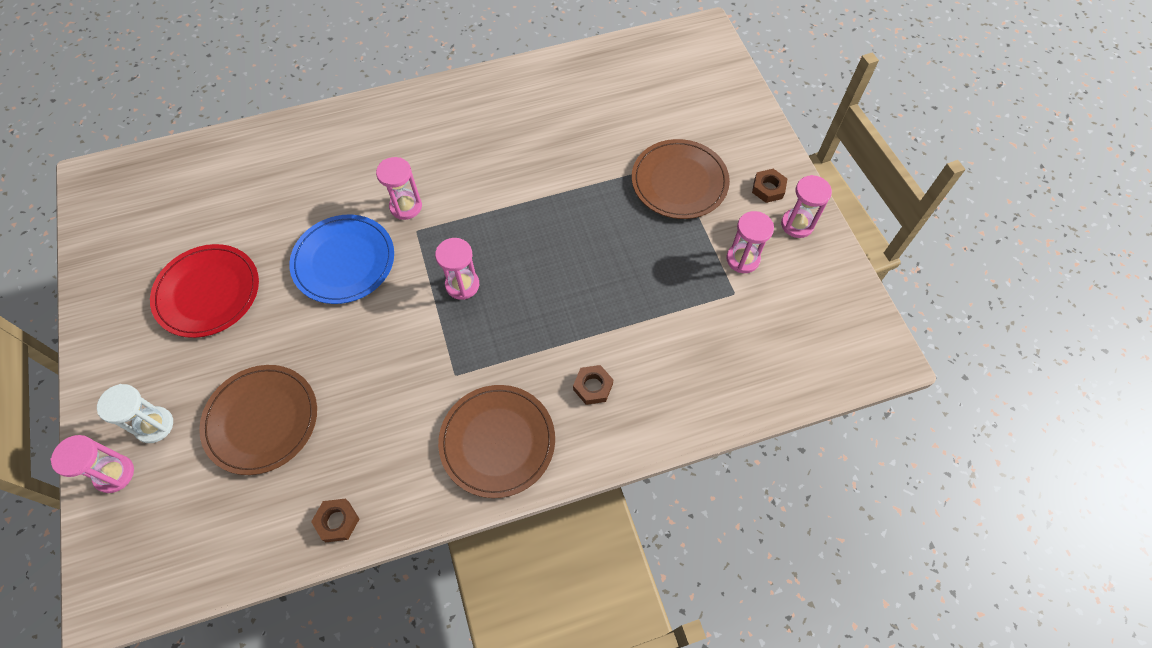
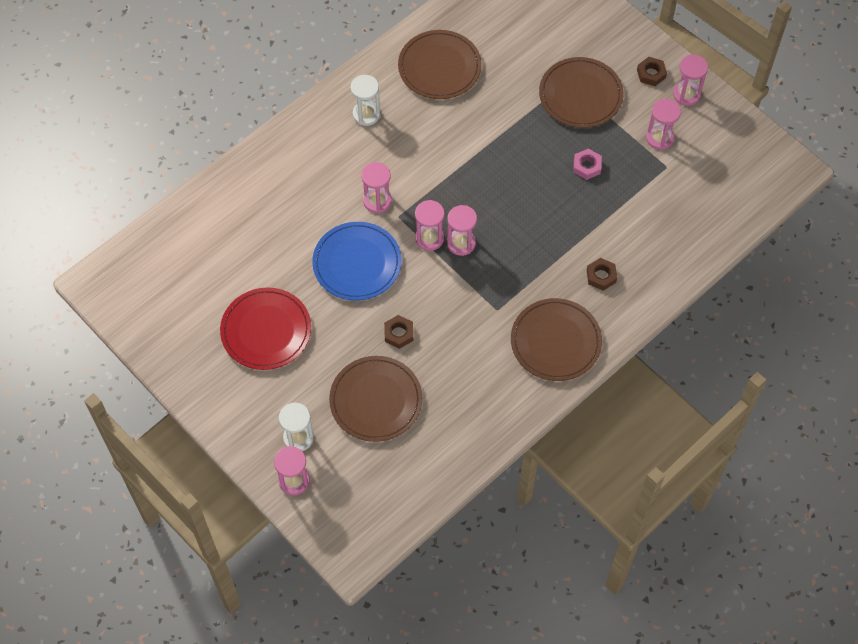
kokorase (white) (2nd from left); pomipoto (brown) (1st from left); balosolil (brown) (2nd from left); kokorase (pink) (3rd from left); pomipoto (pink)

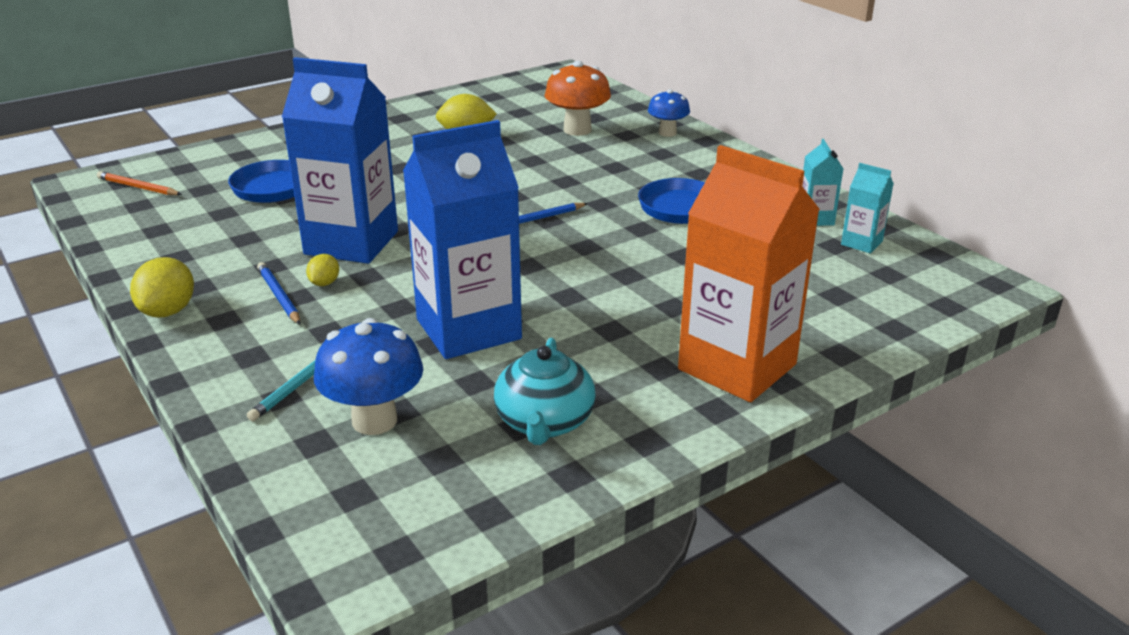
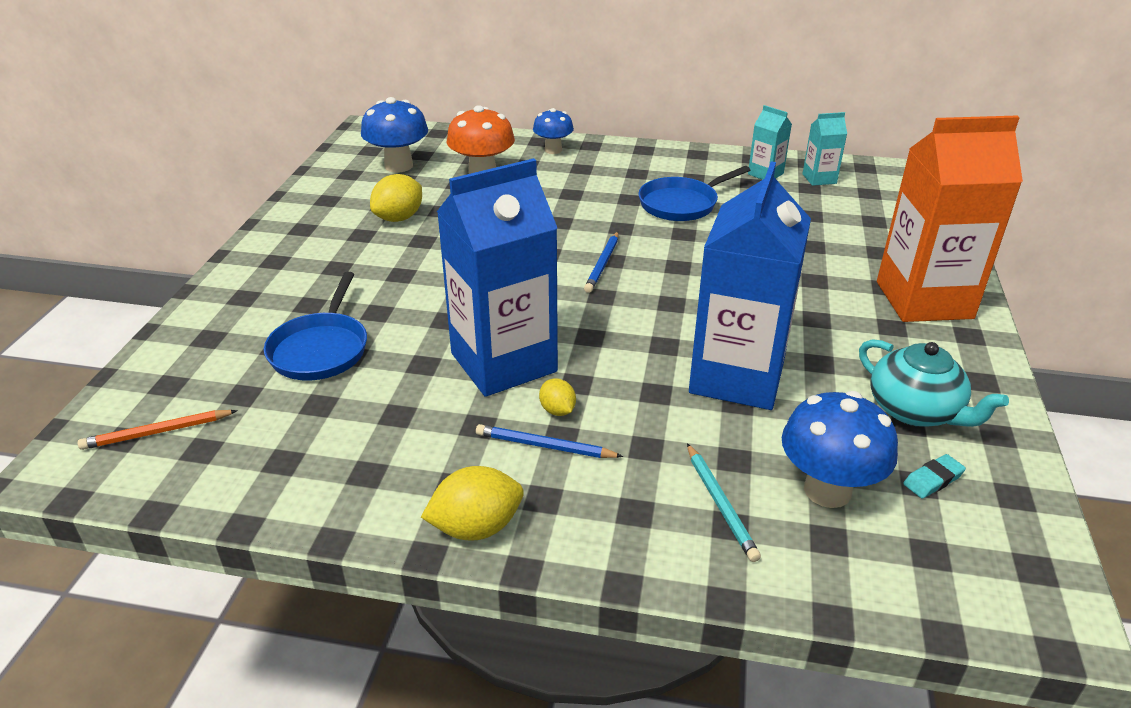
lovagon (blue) (1st from left); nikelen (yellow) (2nd from left); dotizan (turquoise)

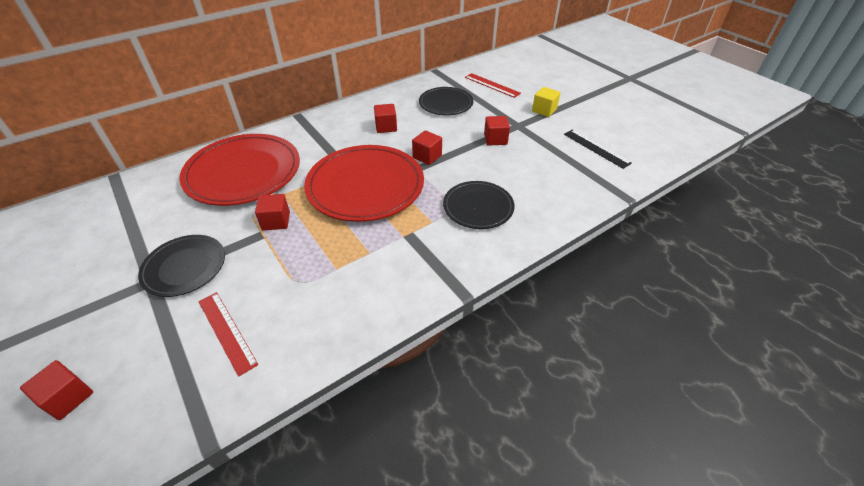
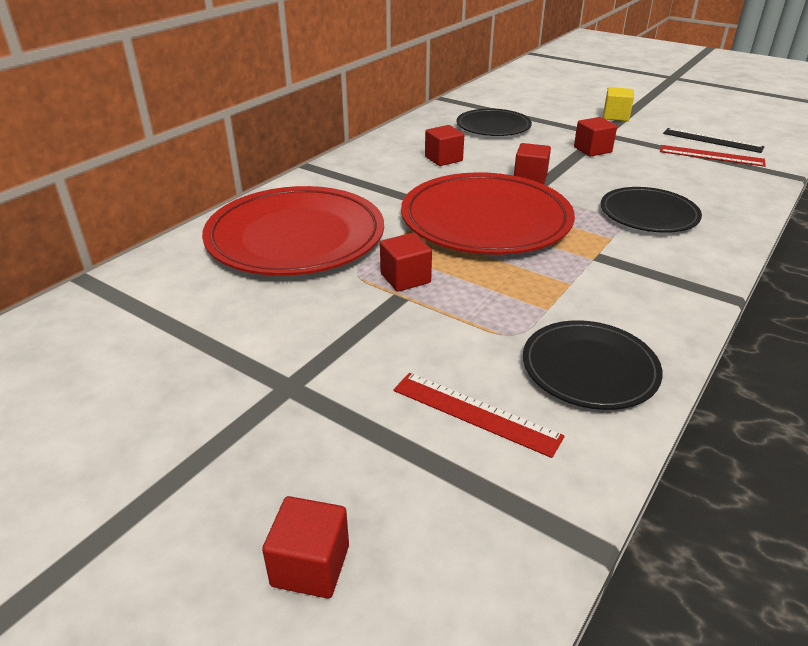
balosolil (black) (2nd from left); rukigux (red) (2nd from left)

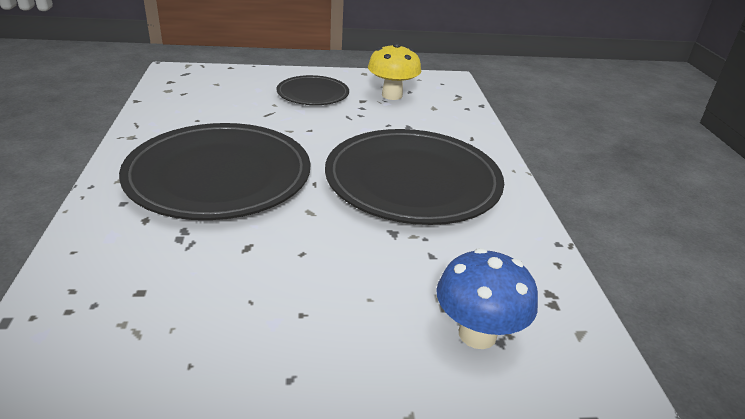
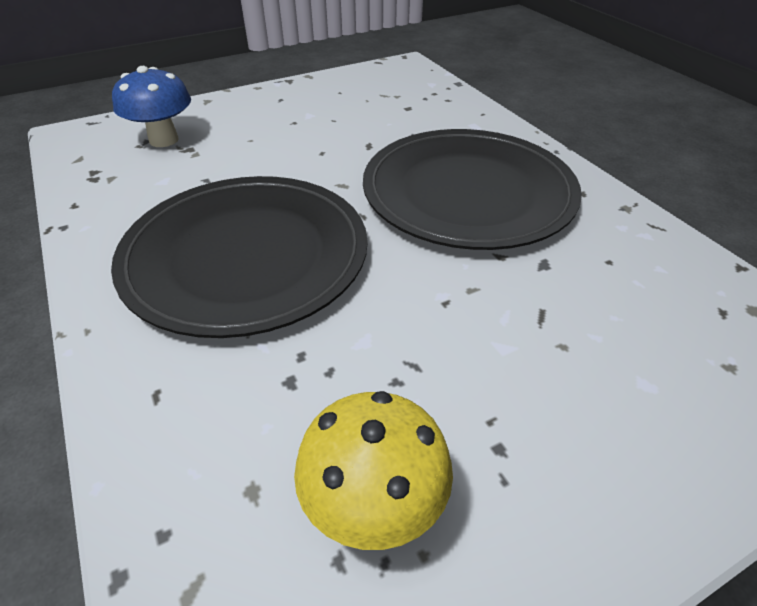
balosolil (black) (2nd from left in the first image)

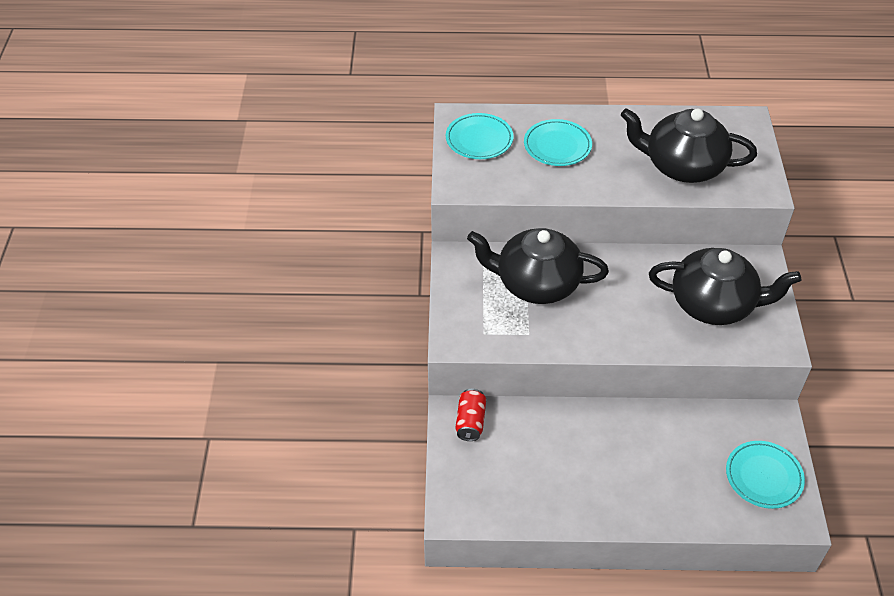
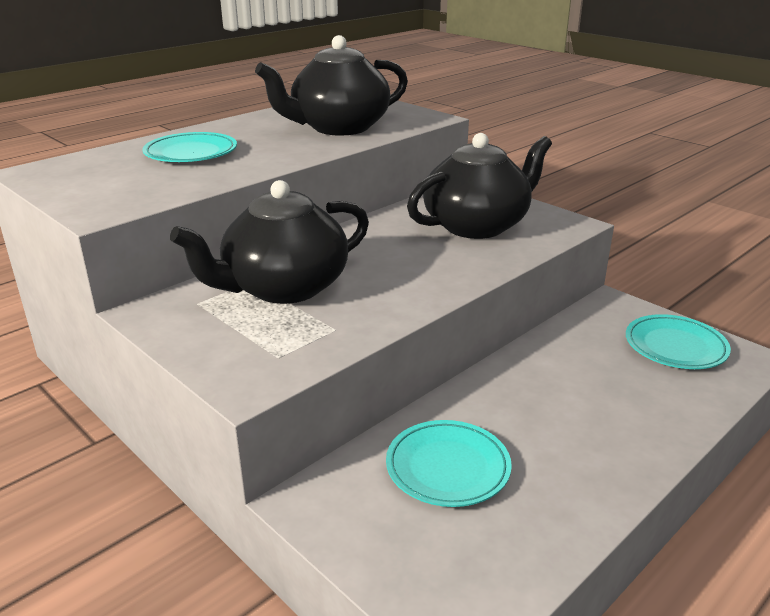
balosolil (turquoise) (2nd from left); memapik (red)

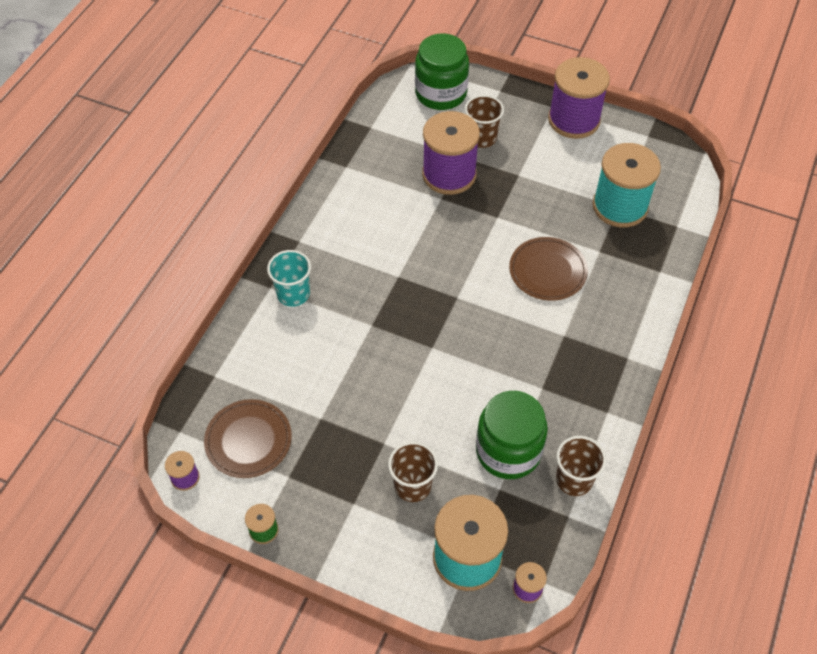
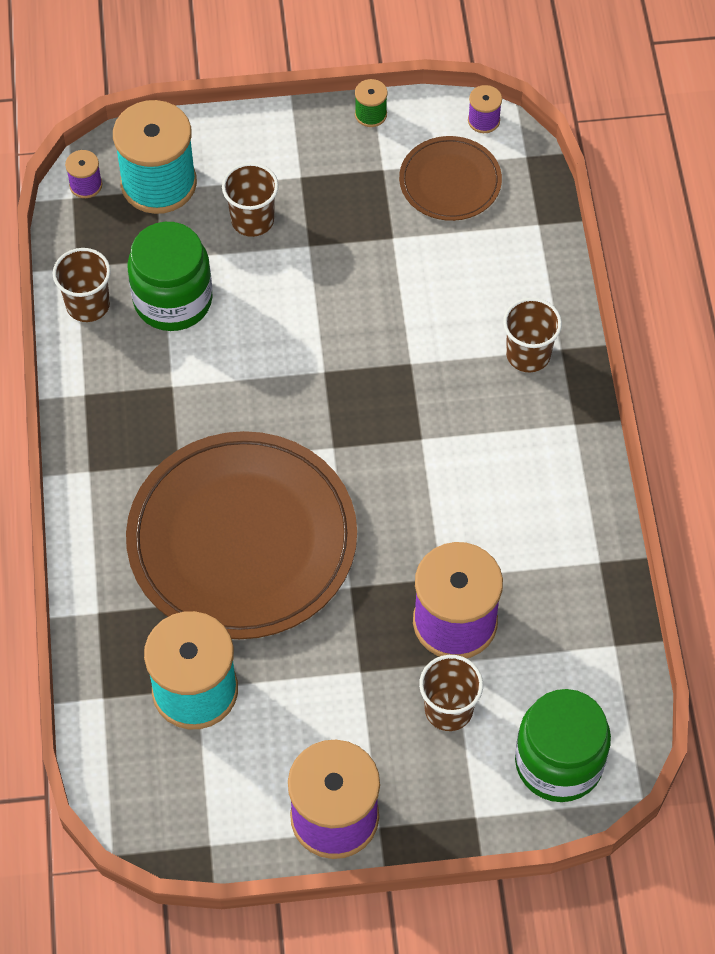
balosolil (brown) (1st from left); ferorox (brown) (4th from left)

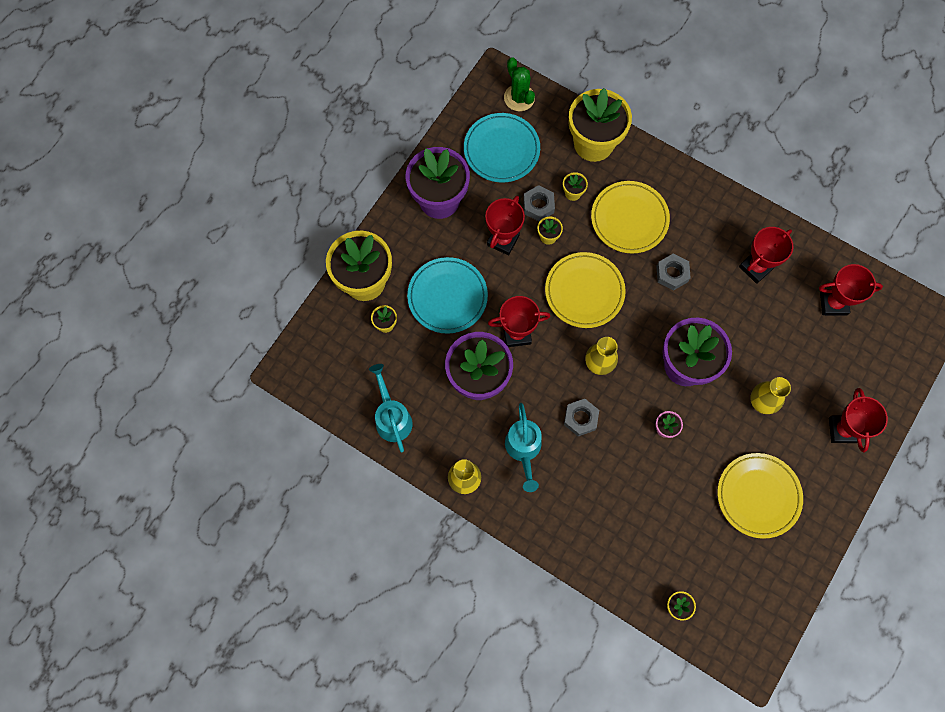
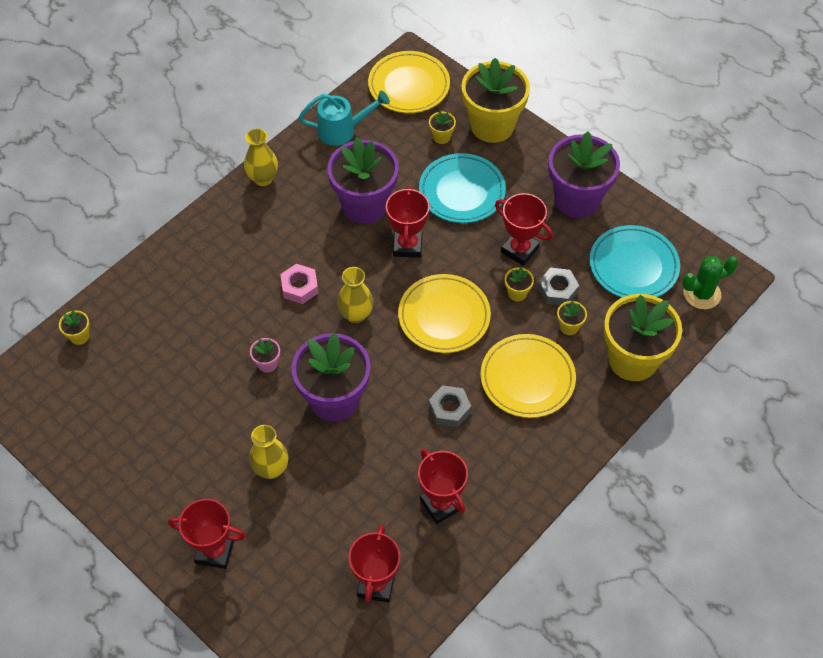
pomipoto (pink); balosolil (yellow) (1st from left); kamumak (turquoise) (2nd from left in the first image)

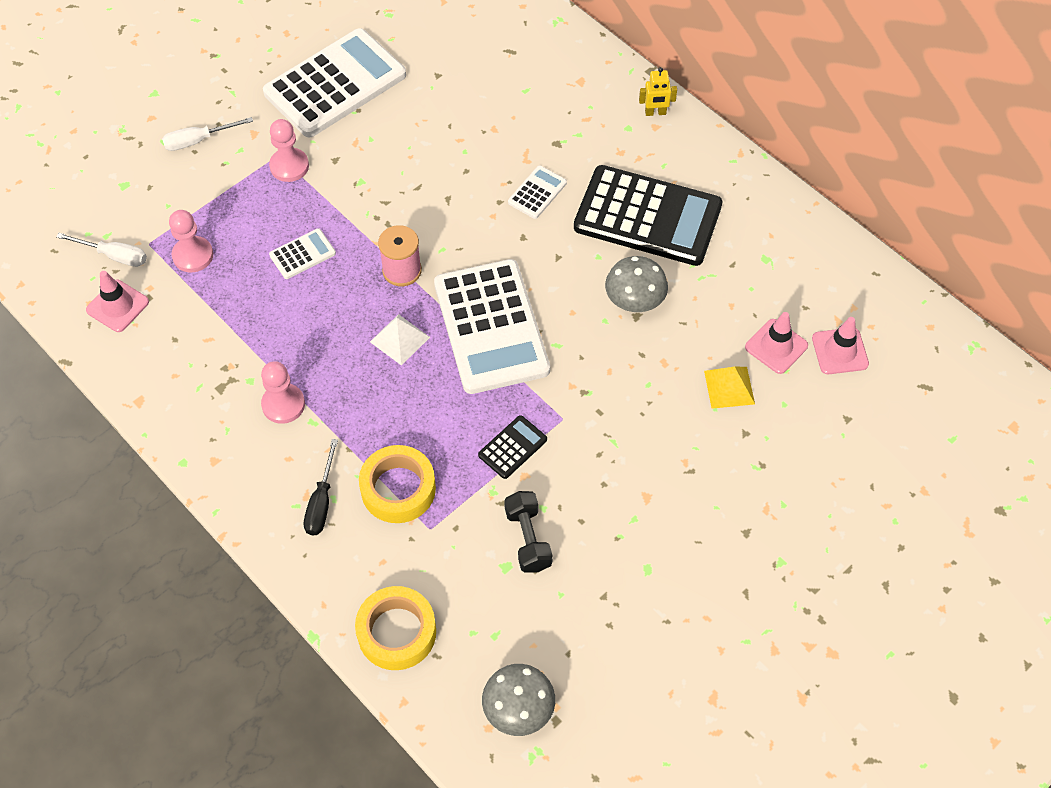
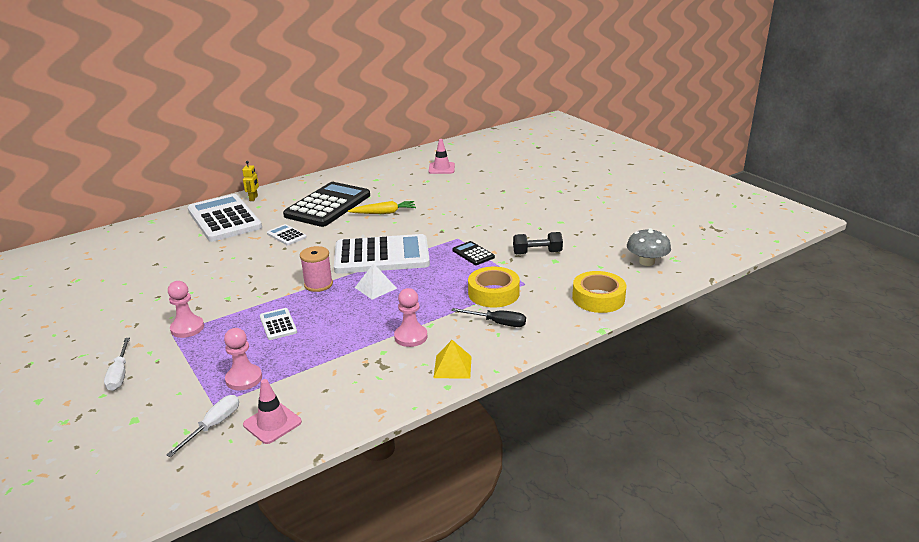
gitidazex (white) (1st from left); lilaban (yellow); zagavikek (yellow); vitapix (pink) (2nd from left in the first image)

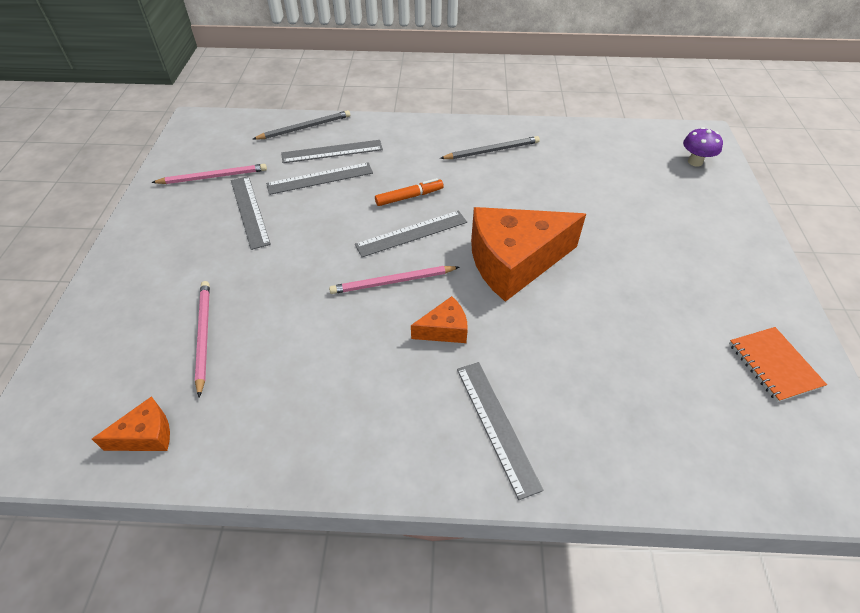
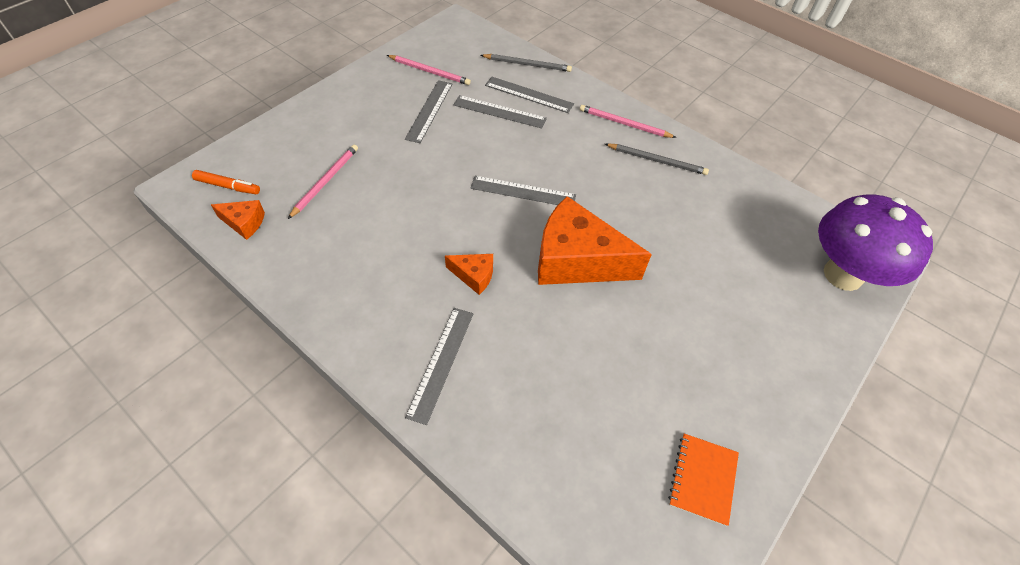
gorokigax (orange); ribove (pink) (3rd from left); lovagon (purple)

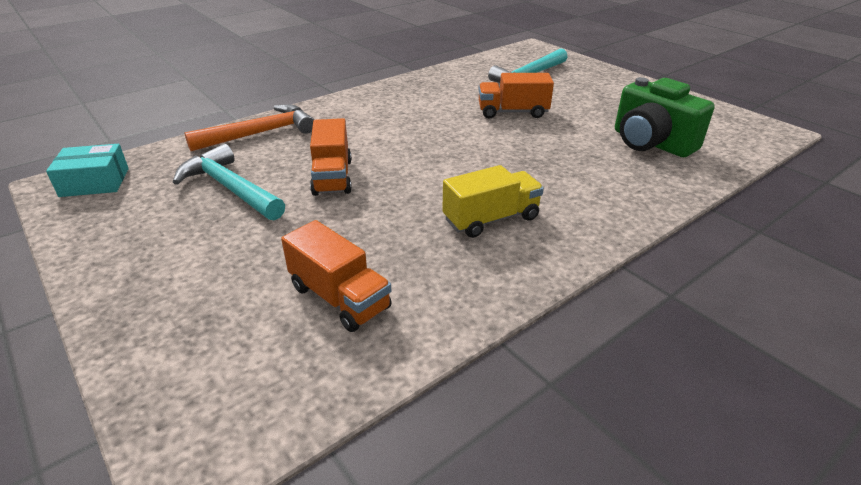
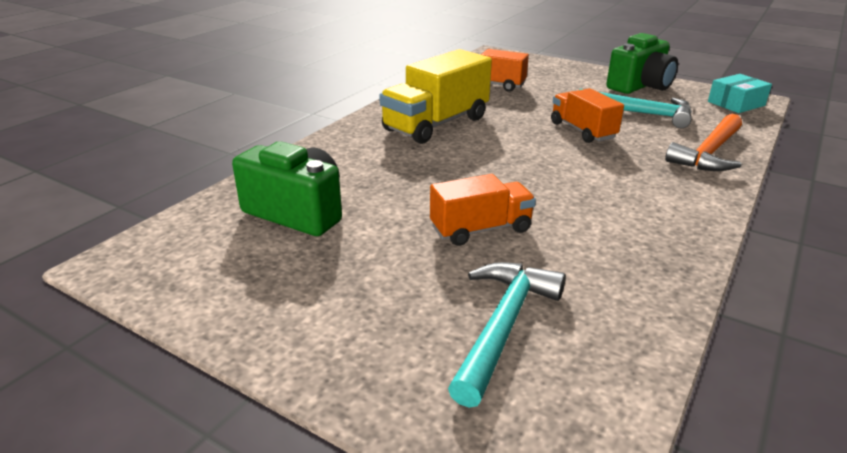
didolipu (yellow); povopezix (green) (2nd from left)

